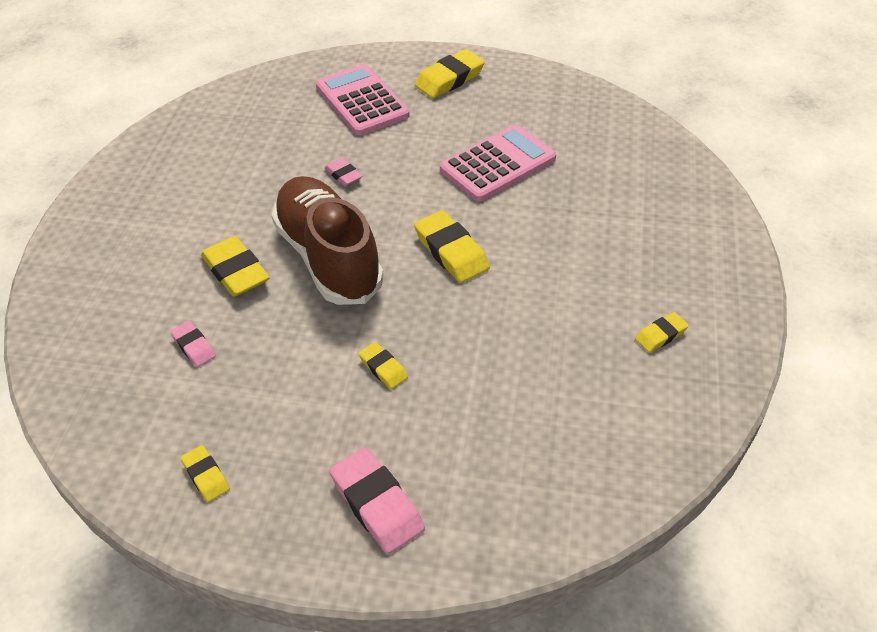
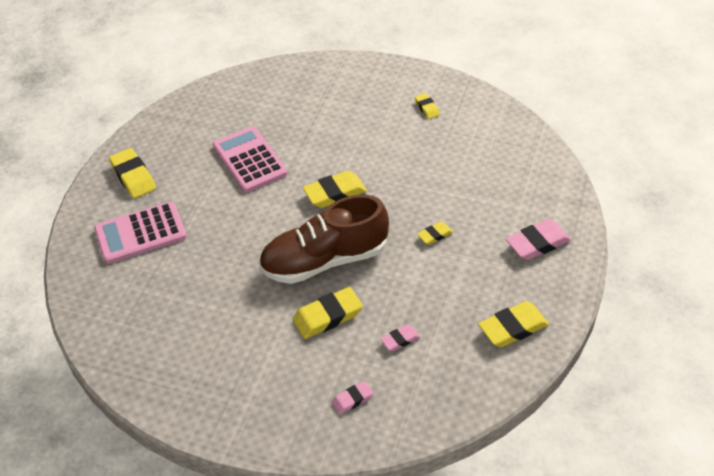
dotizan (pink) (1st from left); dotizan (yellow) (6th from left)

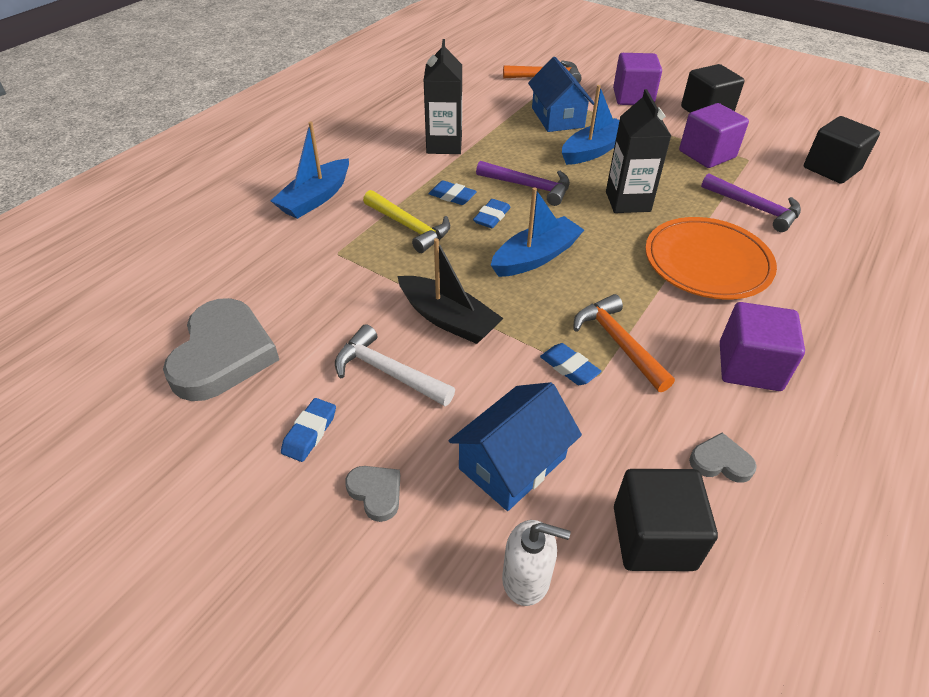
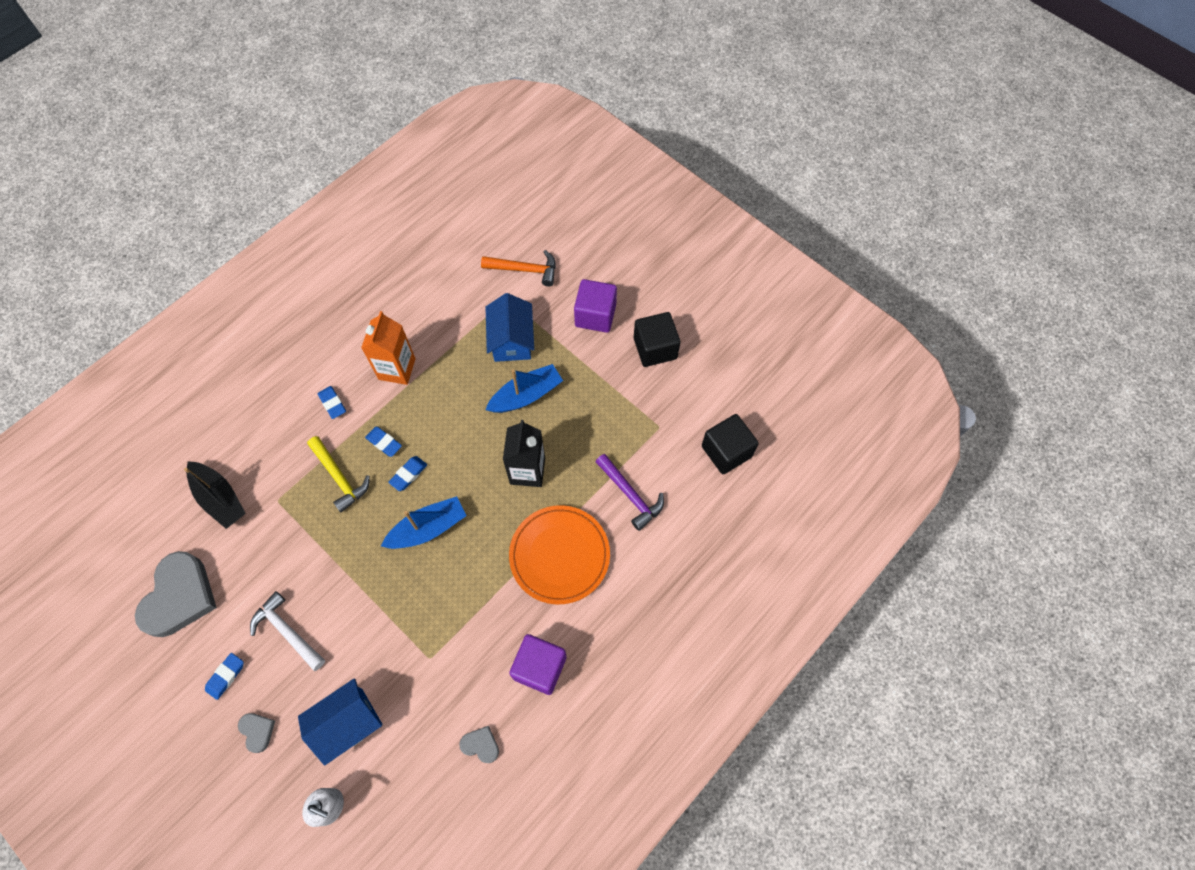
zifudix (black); dotizan (blue) (2nd from left); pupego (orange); zifudix (blue) (1st from left in the first image); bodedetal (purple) (1st from left in the first image); bodedetal (orange) (2nd from left in the first image); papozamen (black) (1st from left in the first image); papozamen (purple) (2nd from left in the first image)

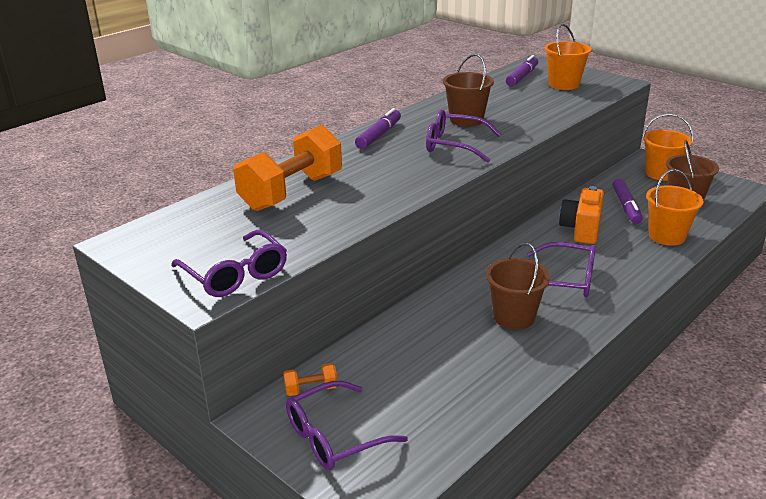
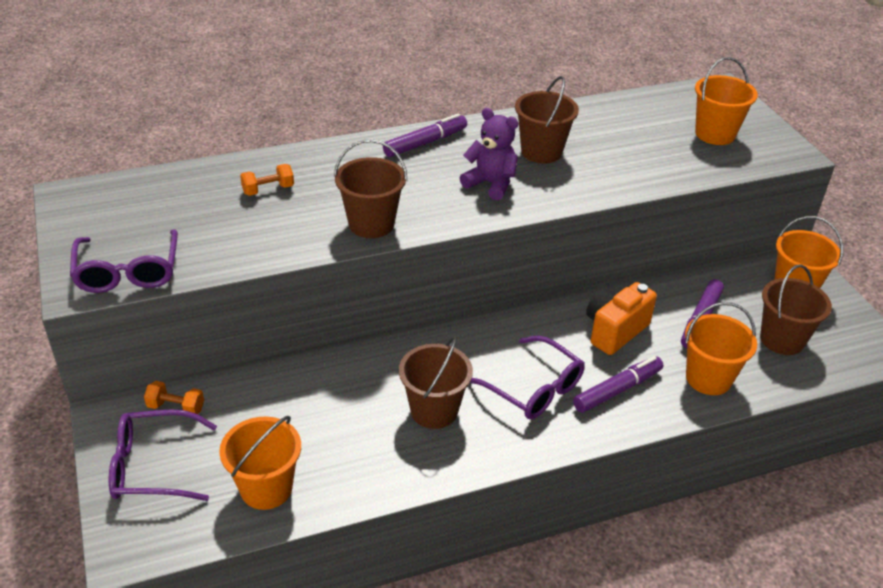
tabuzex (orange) (1st from left); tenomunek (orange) (2nd from left); tabuzex (brown) (1st from left); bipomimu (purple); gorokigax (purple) (2nd from left)

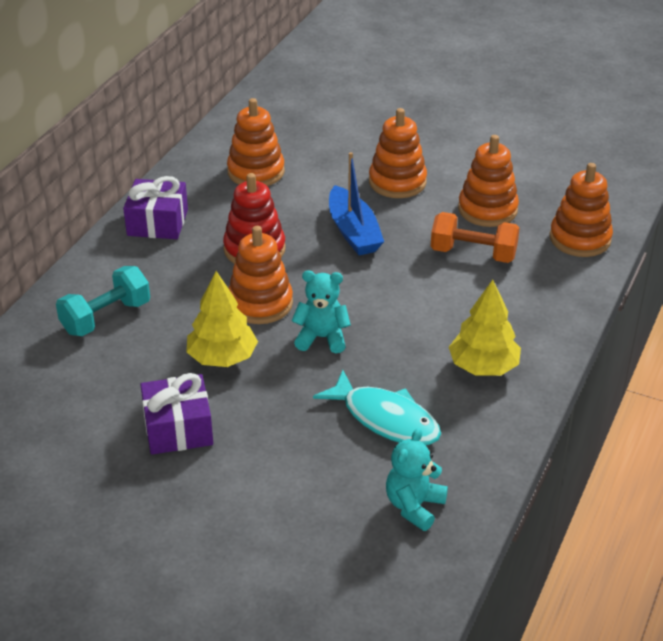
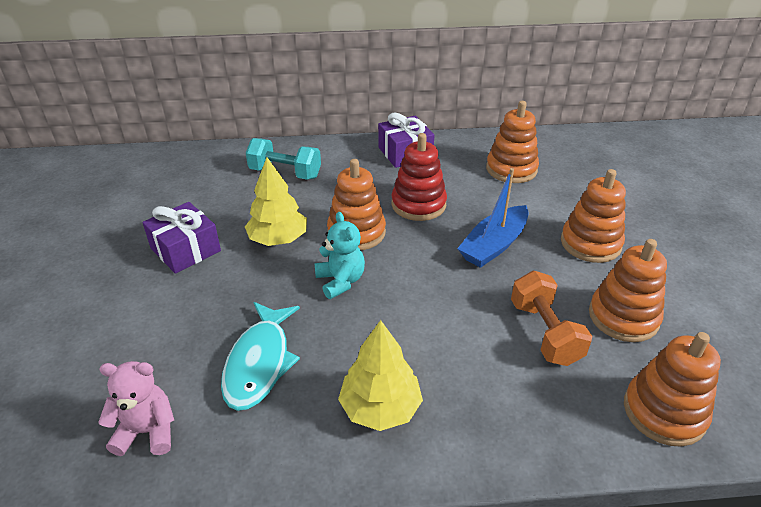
bipomimu (pink)

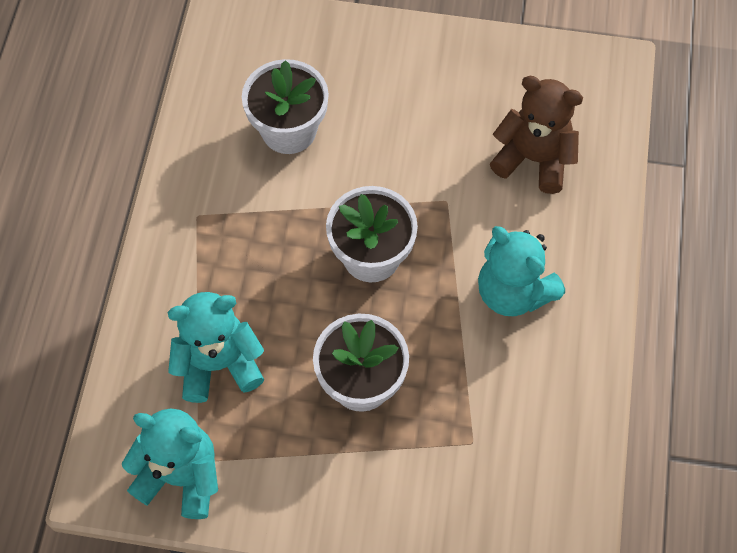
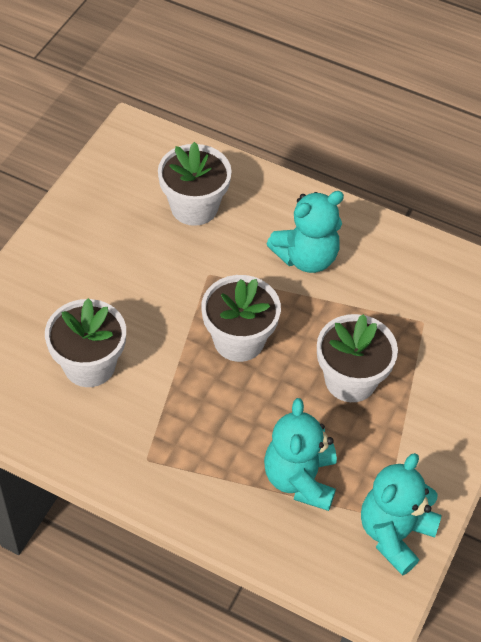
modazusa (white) (2nd from left)

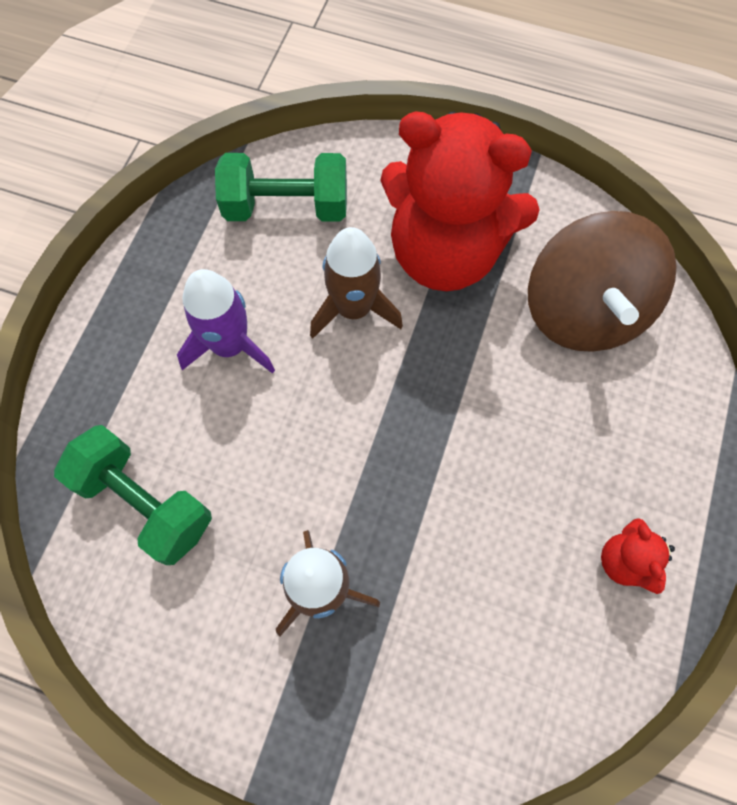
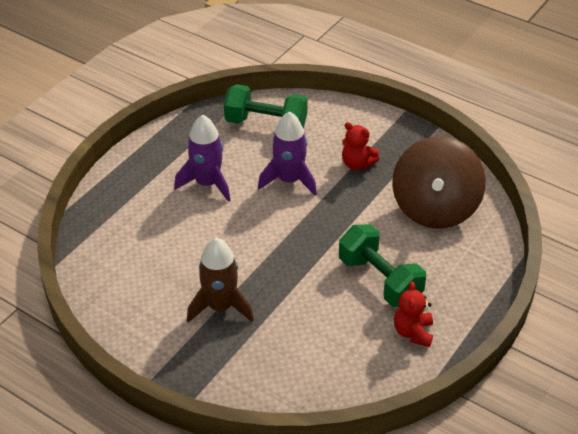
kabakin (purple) (2nd from left); tenomunek (green) (2nd from left); bipomimu (red) (1st from left)

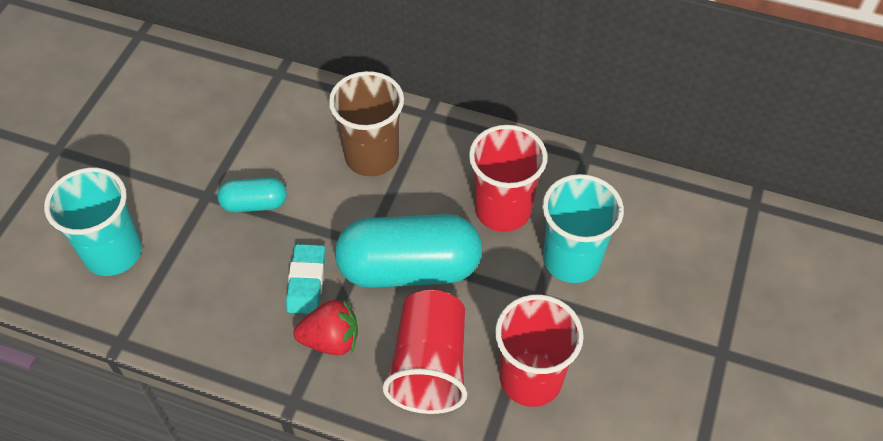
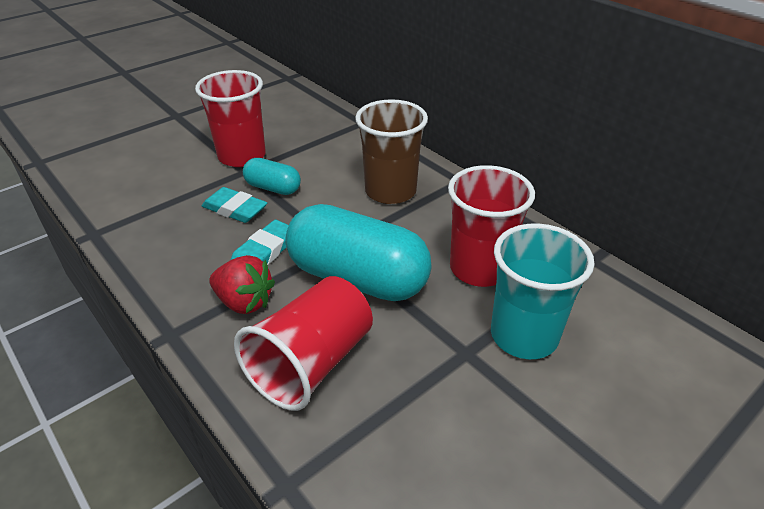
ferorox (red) (1st from left); dotizan (turquoise) (1st from left); ferorox (turquoise) (1st from left in the first image)

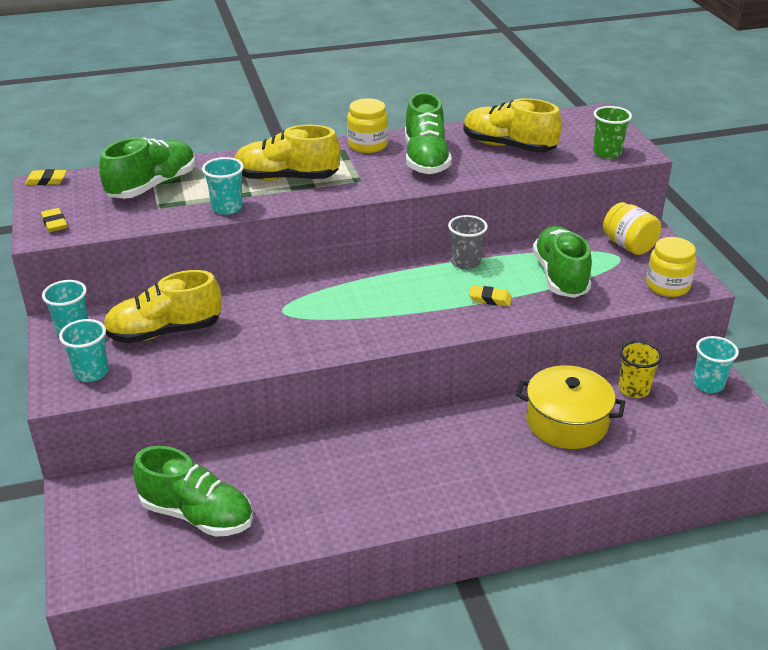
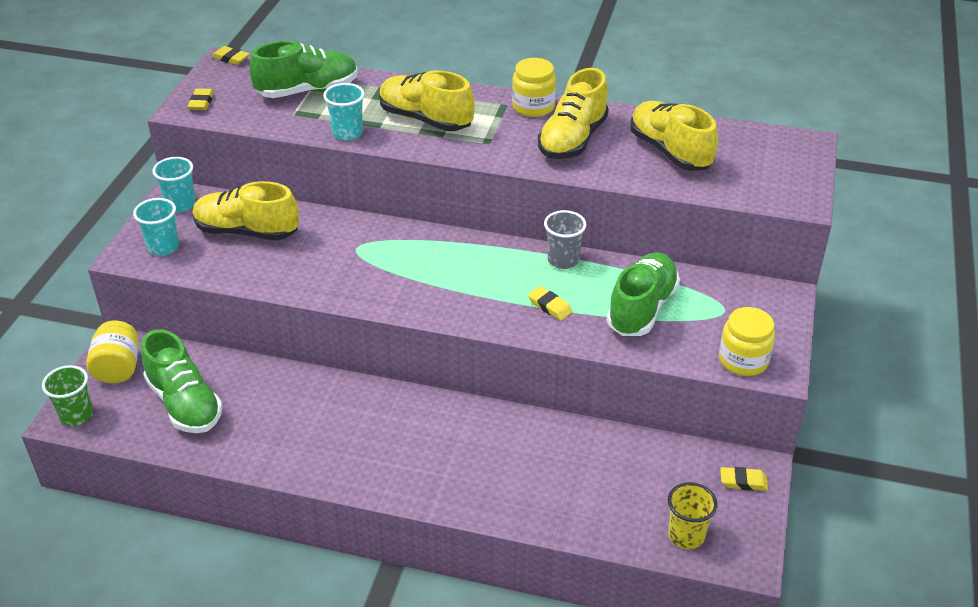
ferorox (green); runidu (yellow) (1st from left); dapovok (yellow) (3rd from left); ferorox (yellow); dotizan (yellow) (4th from left); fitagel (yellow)

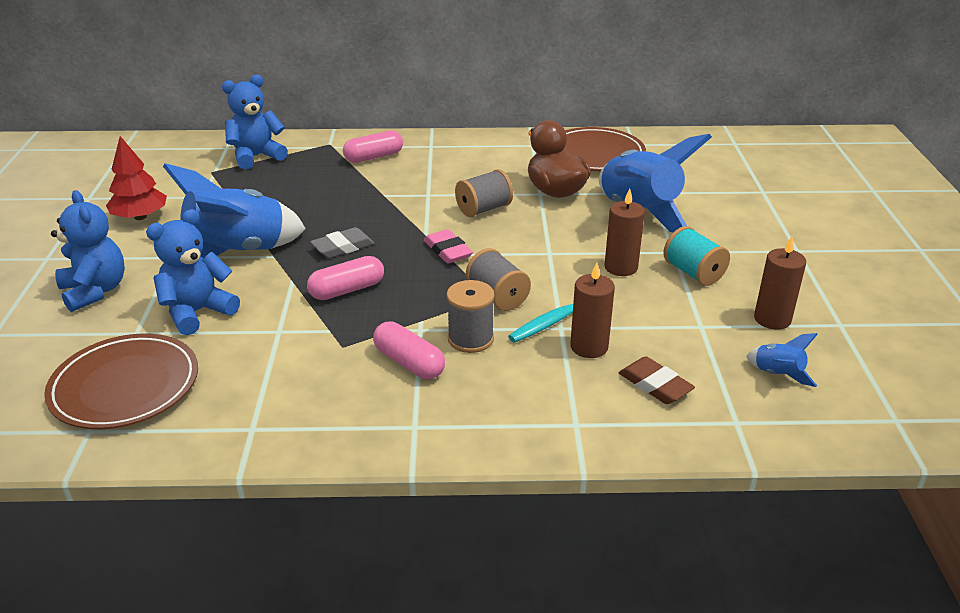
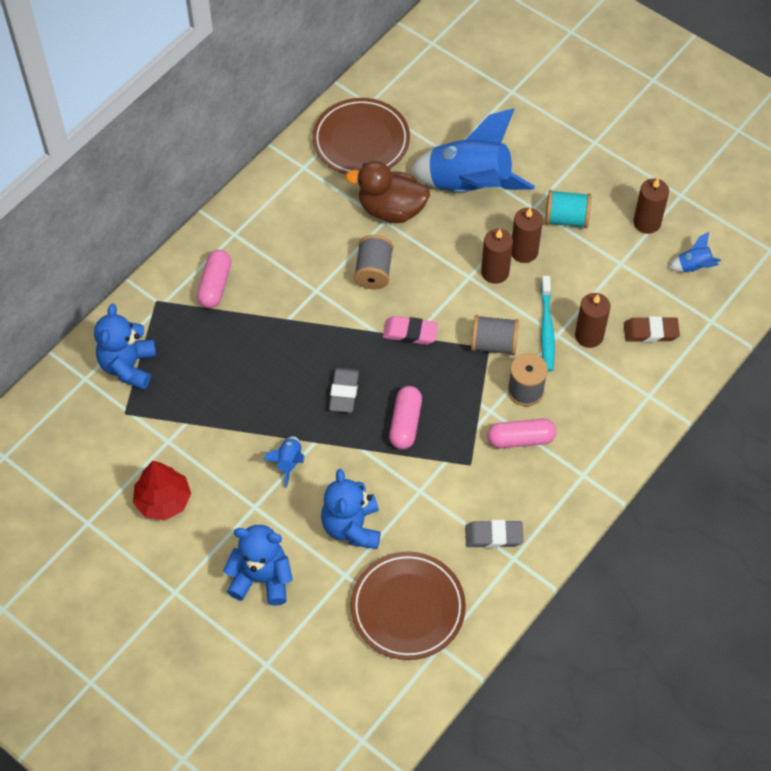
kabakin (blue) (1st from left); dotizan (grey) (2nd from left); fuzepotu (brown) (1st from left)

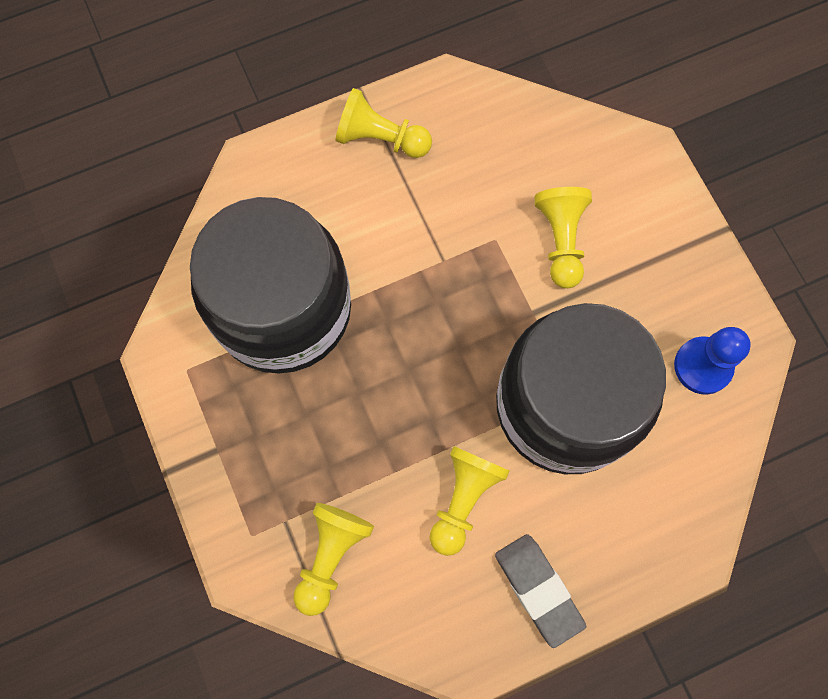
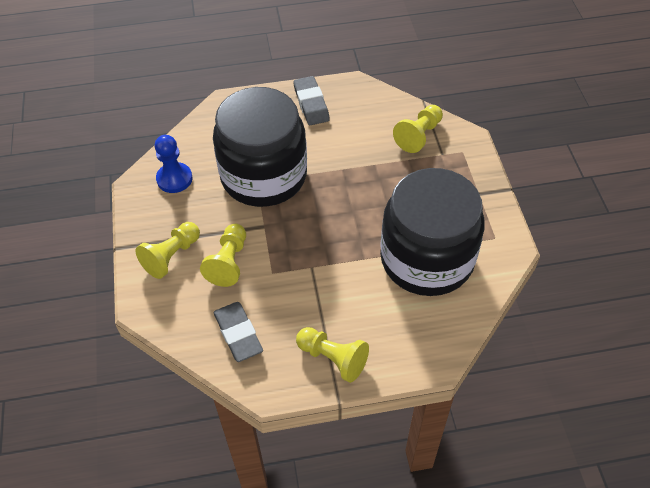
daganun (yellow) (1st from left); dotizan (grey) (1st from left)

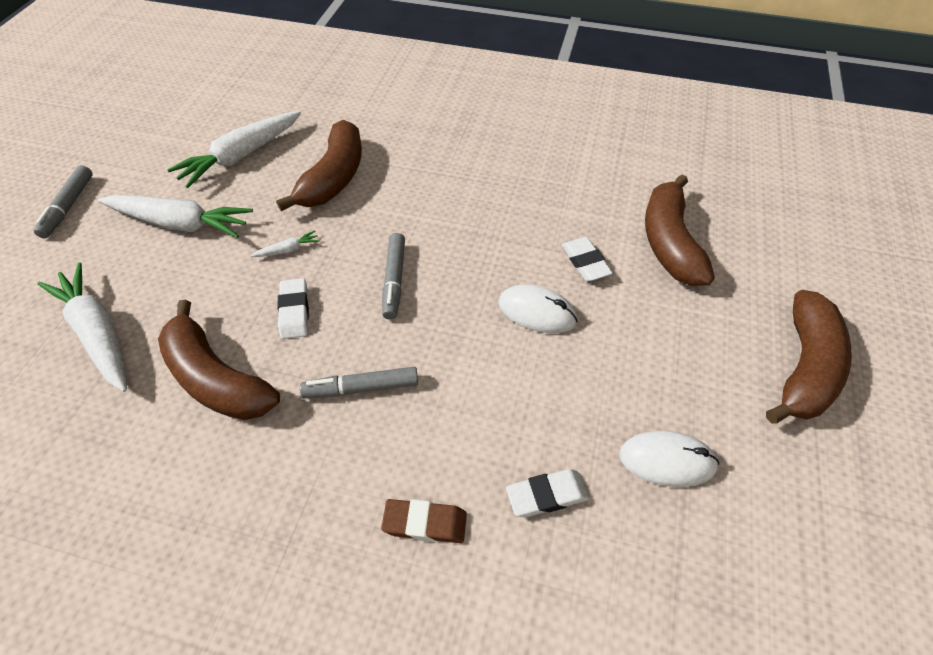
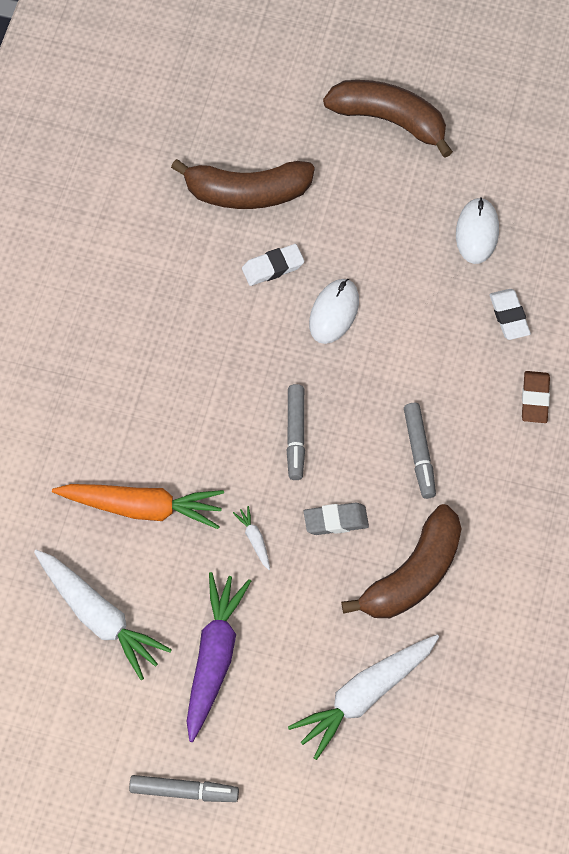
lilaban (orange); lilaban (purple); gorokigax (grey) (2nd from left); dotizan (grey)

